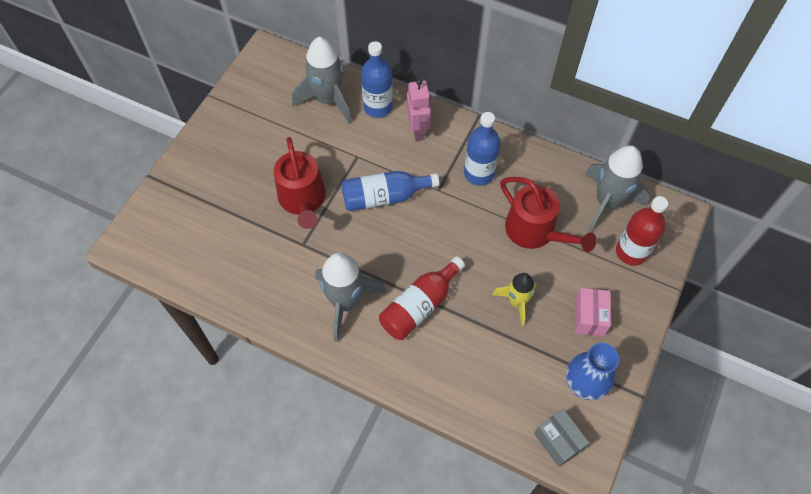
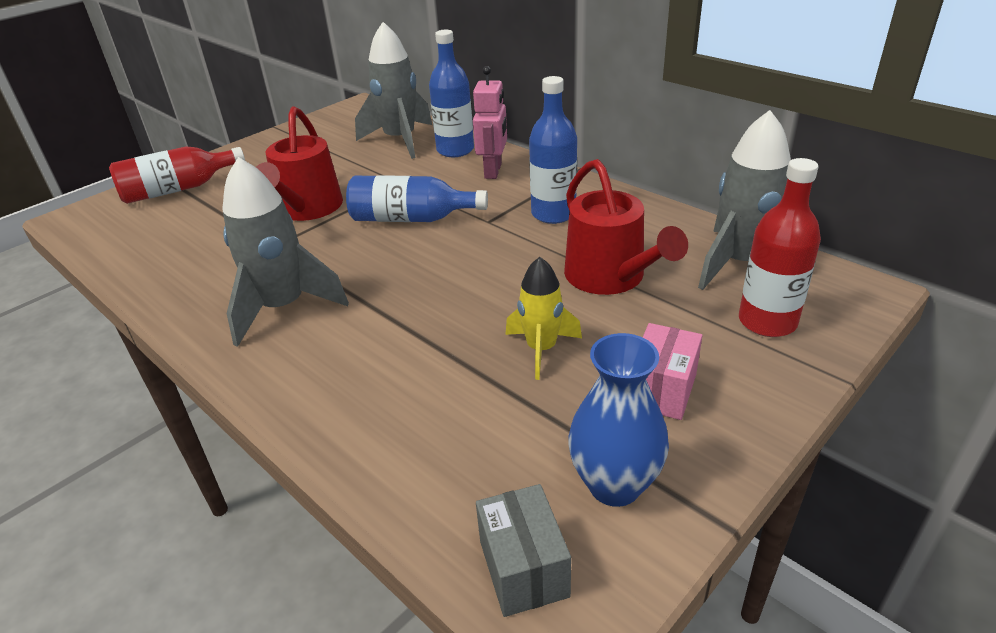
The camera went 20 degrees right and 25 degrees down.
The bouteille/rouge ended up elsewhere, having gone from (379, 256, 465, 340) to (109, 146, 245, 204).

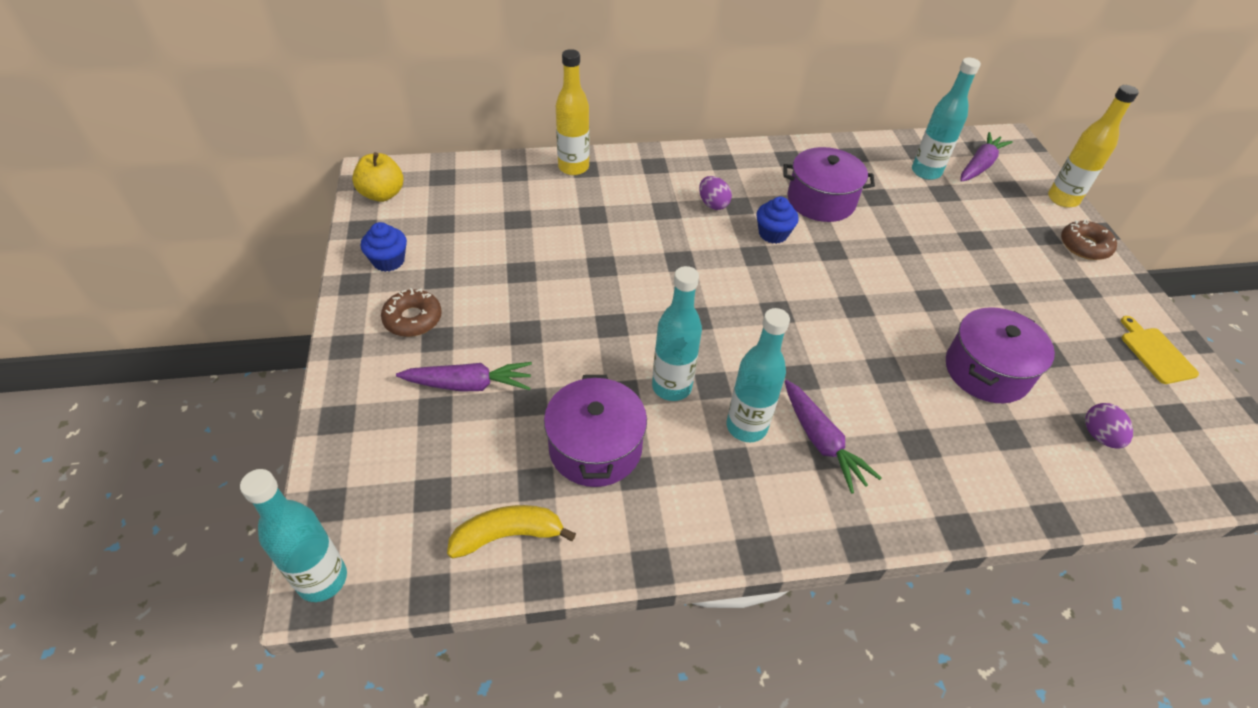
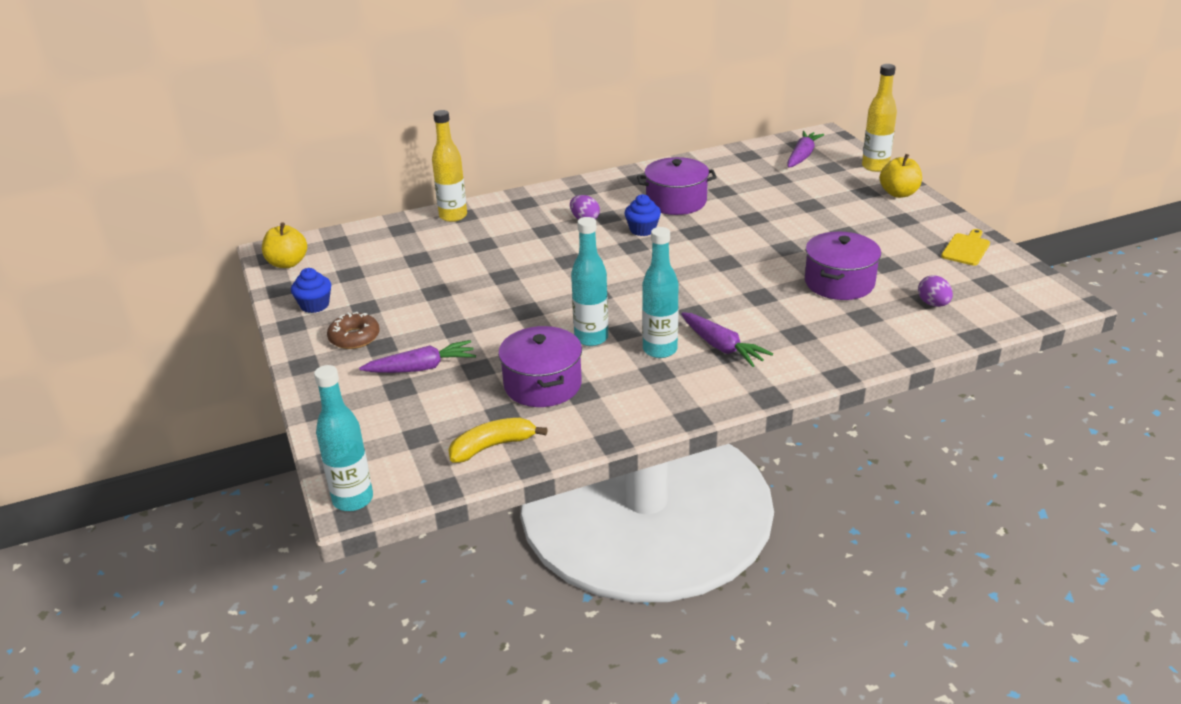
The camera went 10 degrees left and 15 degrees down.
The second view lost the bouteille/turquoise at (912, 58, 981, 180).
Where the beignet/marron stood at (1061, 219, 1117, 260), the pomme/jaune came to stand at (880, 154, 922, 198).
The planche à découper/jaune at (1121, 316, 1199, 384) ended up facing another way, 60 degrees clockwise from before.

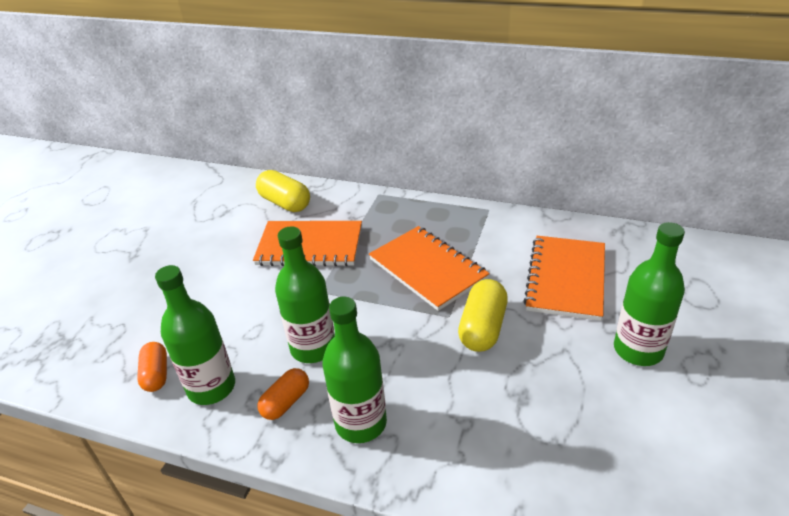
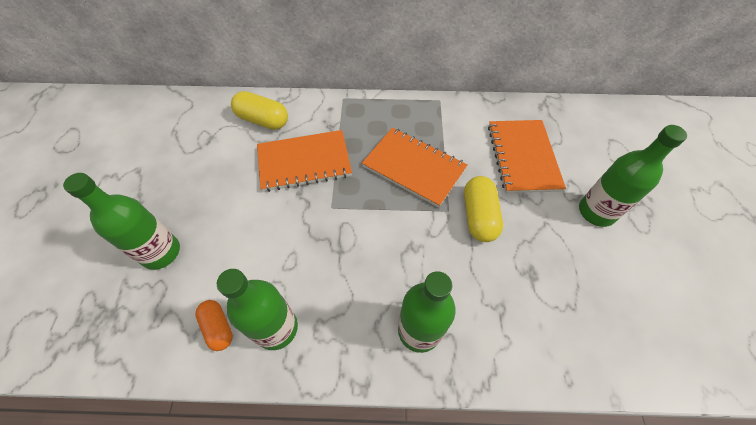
The camera went 20 degrees left and 20 degrees up.
The bouteille/vert ended up elsewhere, having gone from (275, 226, 335, 363) to (63, 173, 180, 270).
The second view lost the gélule/orange at (258, 368, 309, 420).

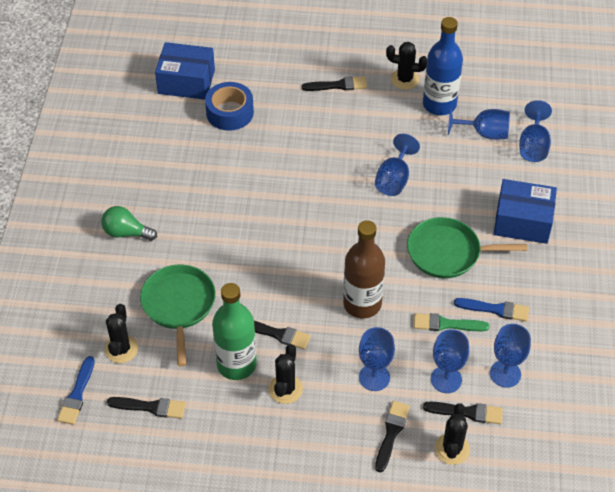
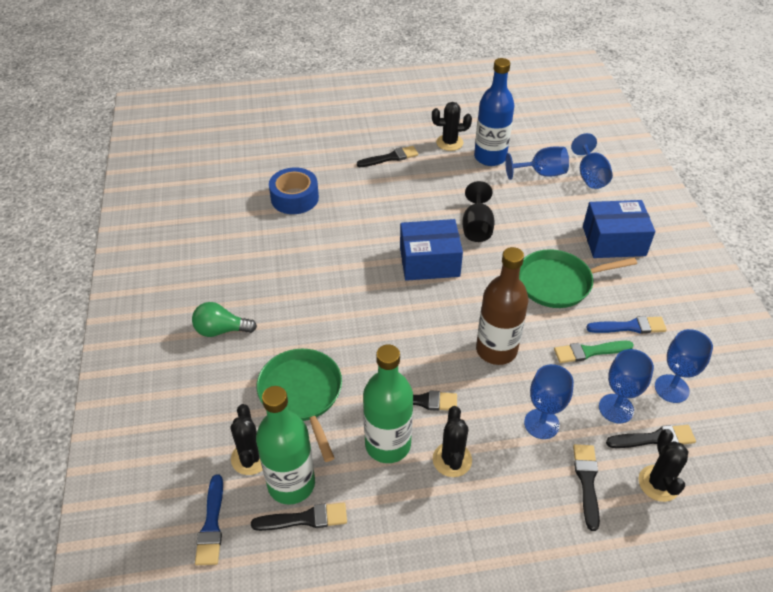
The camera went 15 degrees left and 5 degrees down.
The boîte/bleu ended up elsewhere, having gone from (155, 42, 215, 100) to (400, 219, 463, 281).
What was the verre à pied/bleu at (375, 134, 420, 196) turned into the verre à pied/noir at (462, 181, 495, 242).
The second view gained the bouteille/vert at (256, 386, 315, 505).

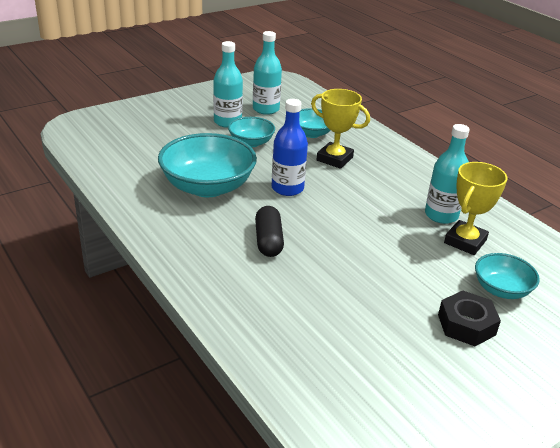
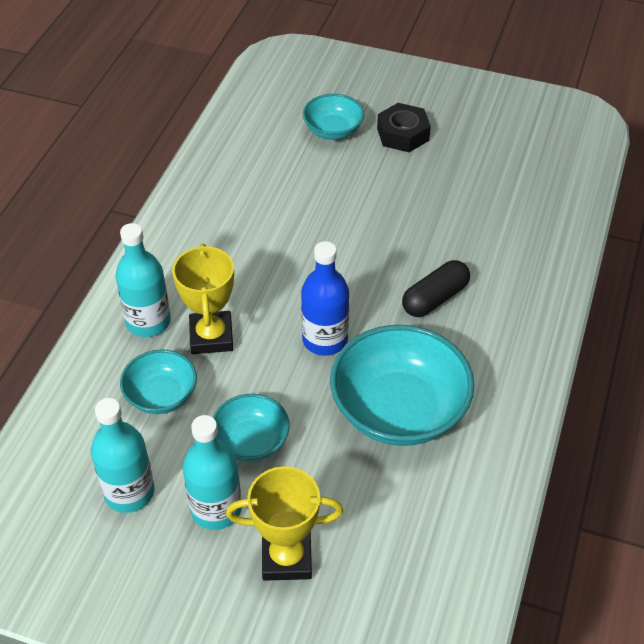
The camera went 125 degrees left and 15 degrees up.
The bouteille/turquoise ended up elsewhere, having gone from (425, 124, 470, 224) to (115, 223, 171, 337).
The trophée/jaune ended up elsewhere, having gone from (444, 162, 508, 255) to (226, 466, 343, 581).

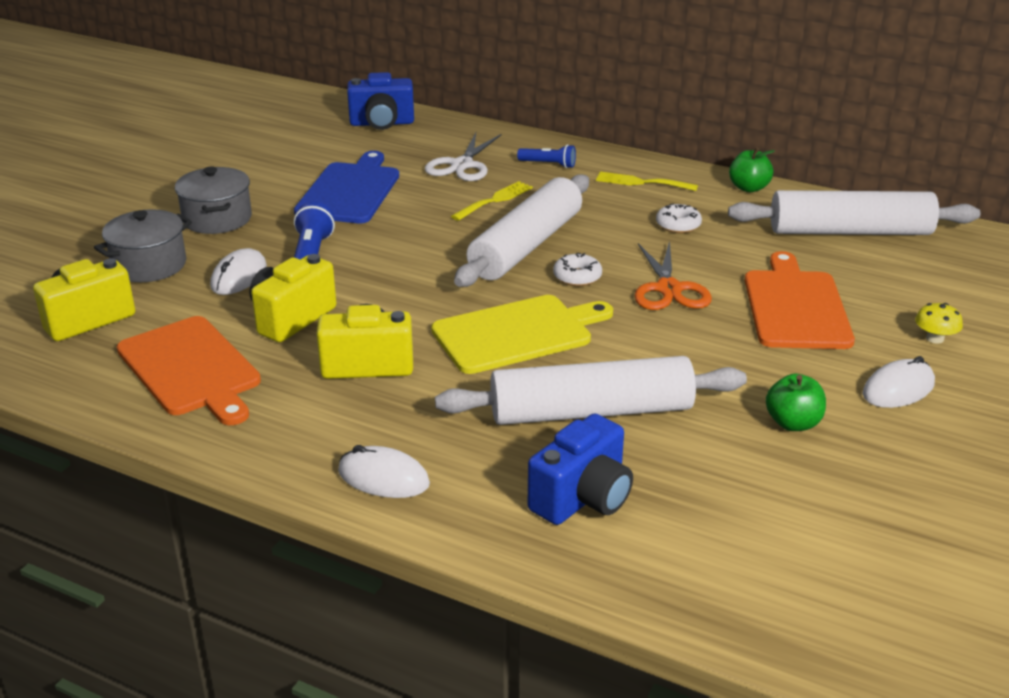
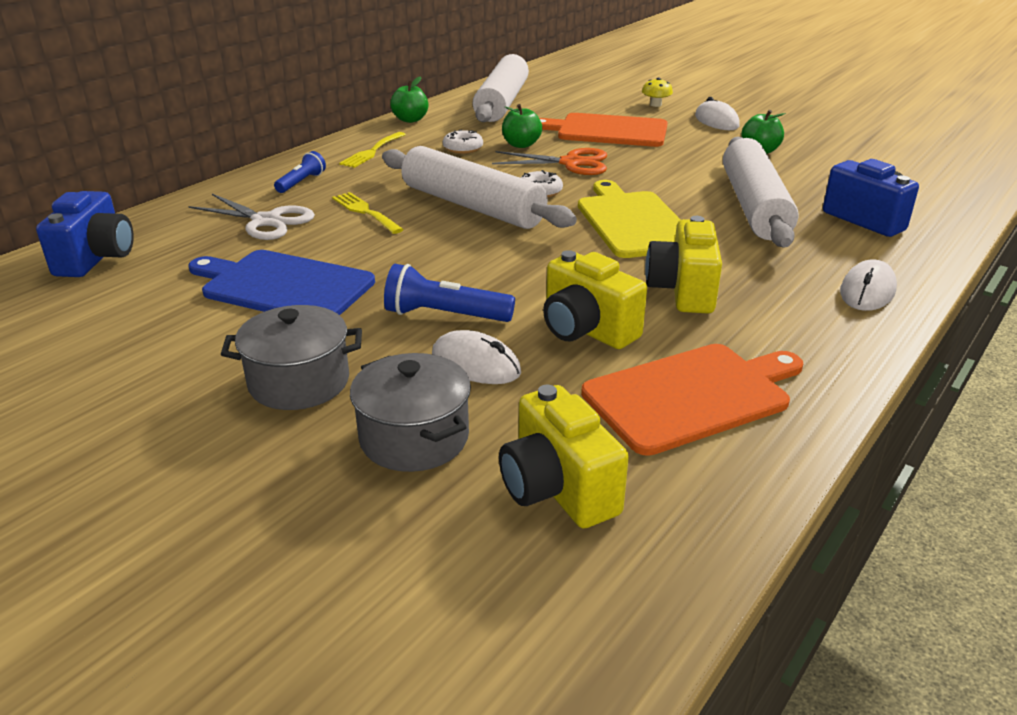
The camera went 80 degrees left and 0 degrees up.
The second view gained the pomme/vert at (502, 104, 542, 148).

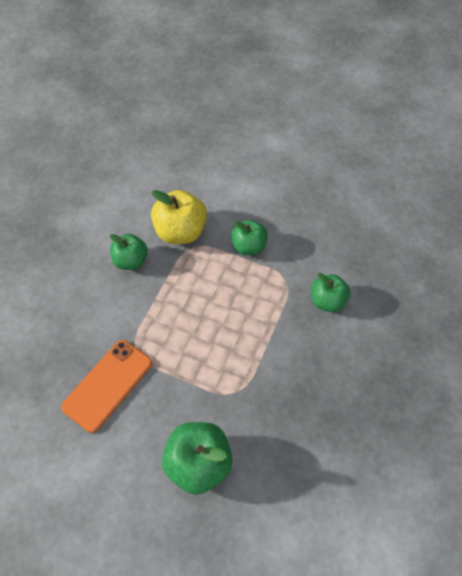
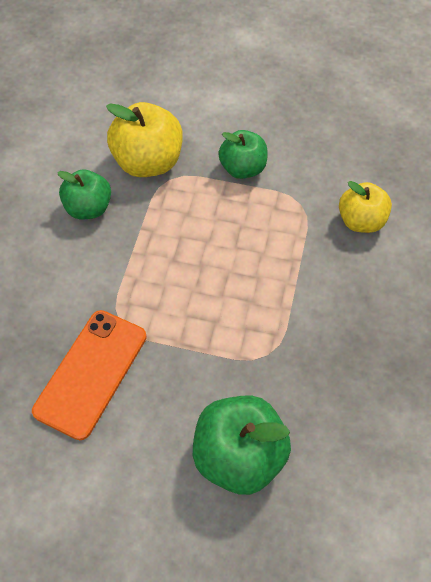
The camera went 10 degrees left and 0 degrees up.
What was the pomme/vert at (311, 273, 350, 312) turned into the pomme/jaune at (339, 181, 392, 233).

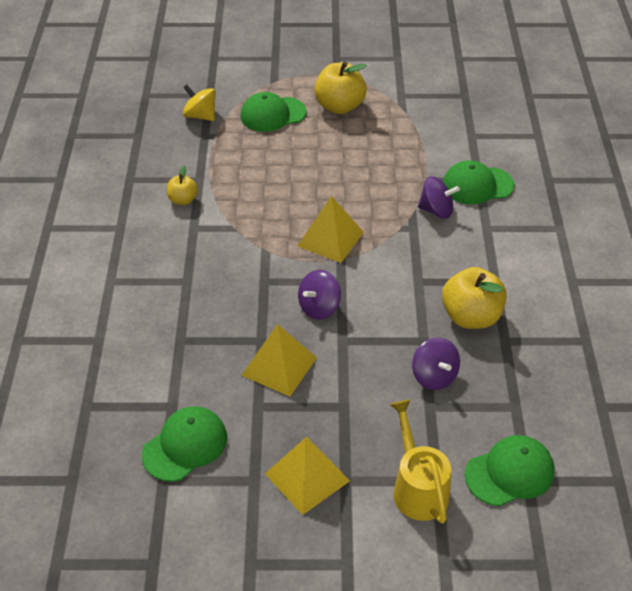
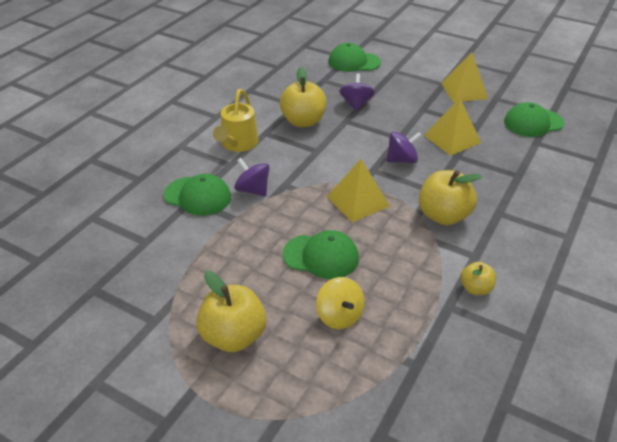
The camera went 150 degrees left and 5 degrees down.
The toupie/jaune ended up elsewhere, having gone from (183, 85, 216, 121) to (316, 277, 365, 329).
The casquette/vert ended up elsewhere, having gone from (240, 92, 307, 132) to (283, 230, 359, 279).
The arrosoir/jaune ended up elsewhere, having gone from (390, 400, 451, 524) to (213, 89, 259, 152).
The second view gained the pomme/jaune at (419, 170, 482, 225).

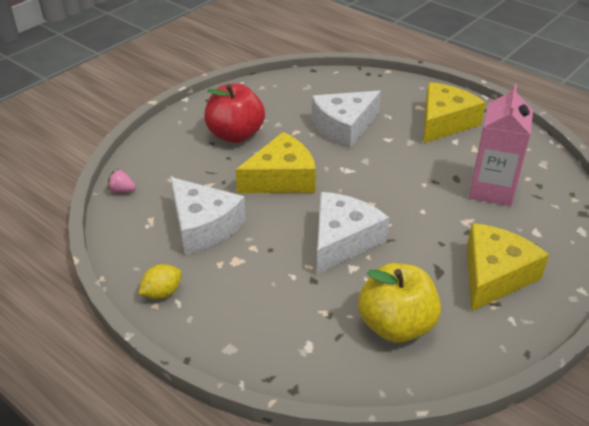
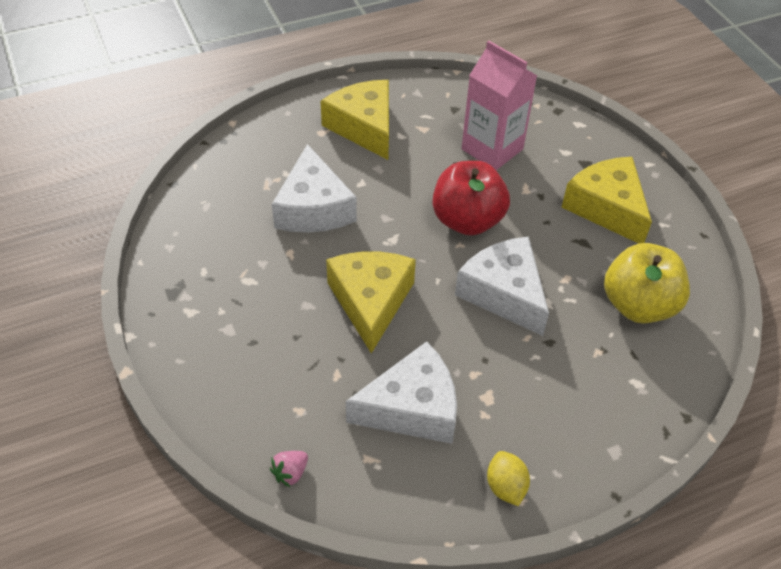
The camera went 65 degrees left and 10 degrees up.
The pomme/rouge ended up elsewhere, having gone from (204, 84, 265, 143) to (433, 161, 510, 236).

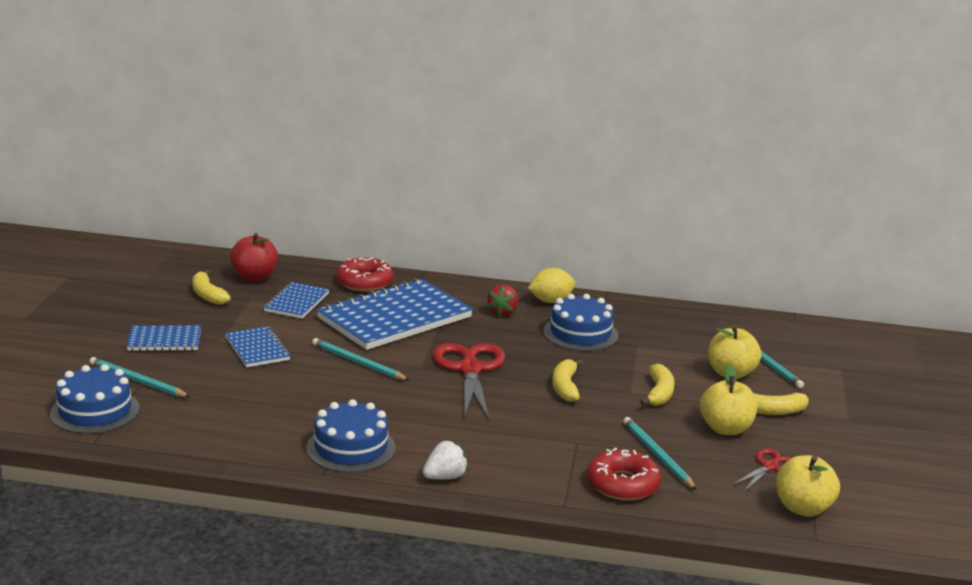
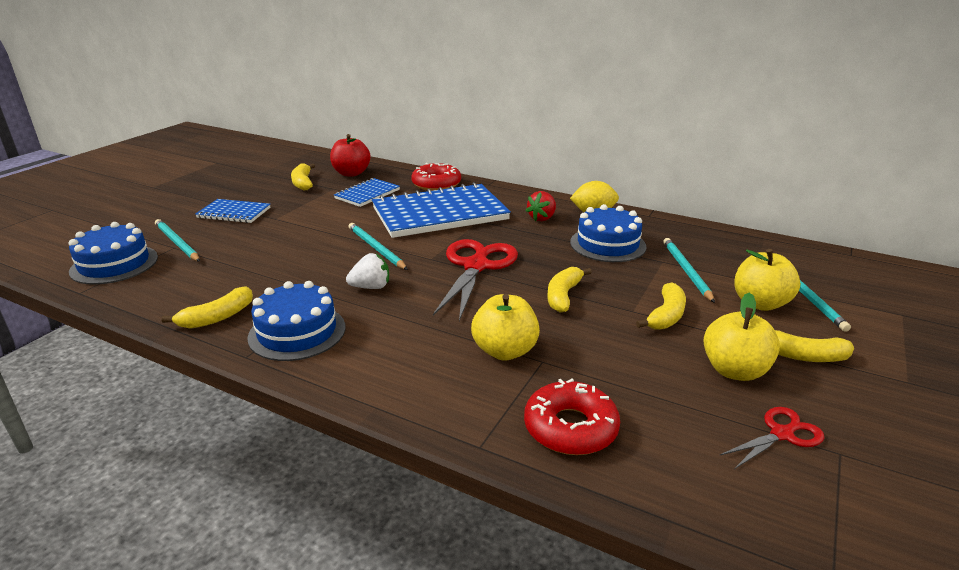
The camera went 20 degrees right and 5 degrees up.
The second view lost the carnet/bleu at (225, 326, 290, 368).
The crayon/turquoise ended up elsewhere, having gone from (623, 417, 697, 490) to (663, 238, 715, 303).
The fraise/blanc ended up elsewhere, having gone from (423, 440, 468, 479) to (346, 253, 389, 289).
The pomme/jaune ended up elsewhere, having gone from (777, 455, 840, 517) to (471, 294, 540, 361).
The second view gained the banane/jaune at (161, 286, 253, 329).

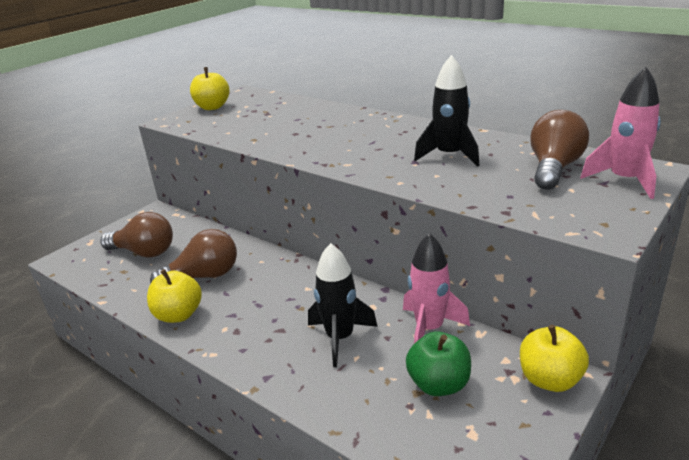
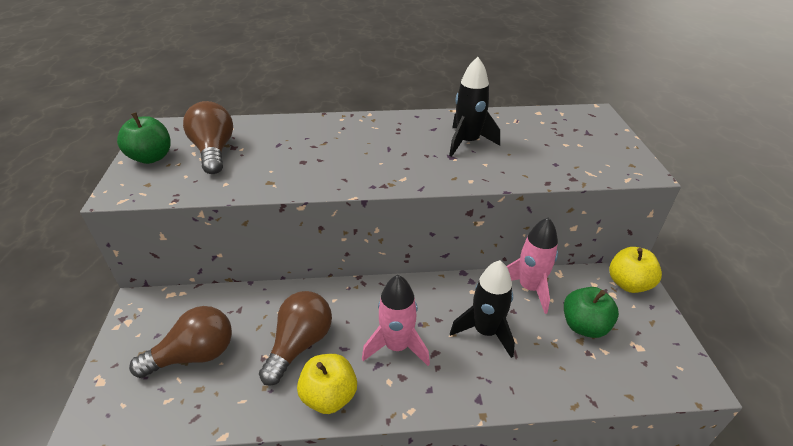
The camera went 45 degrees left and 10 degrees up.
What was the pomme/jaune at (190, 67, 230, 110) turned into the pomme/vert at (117, 112, 171, 164).
The fusée/rose ended up elsewhere, having gone from (580, 67, 661, 199) to (362, 275, 430, 366).
The ampoule/marron ended up elsewhere, having gone from (530, 110, 589, 190) to (183, 101, 233, 174).

